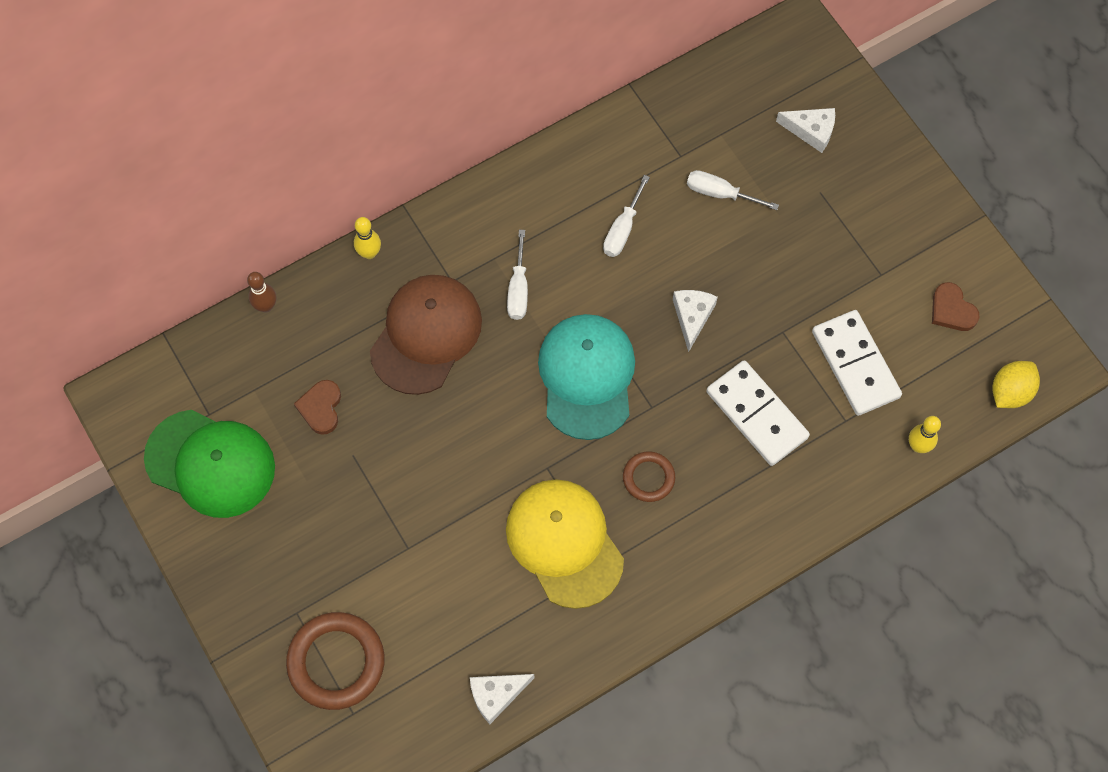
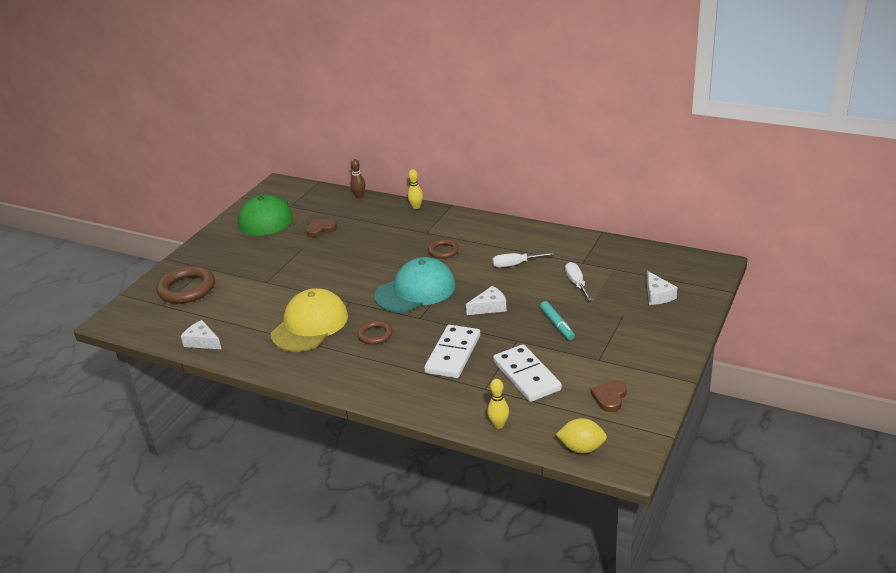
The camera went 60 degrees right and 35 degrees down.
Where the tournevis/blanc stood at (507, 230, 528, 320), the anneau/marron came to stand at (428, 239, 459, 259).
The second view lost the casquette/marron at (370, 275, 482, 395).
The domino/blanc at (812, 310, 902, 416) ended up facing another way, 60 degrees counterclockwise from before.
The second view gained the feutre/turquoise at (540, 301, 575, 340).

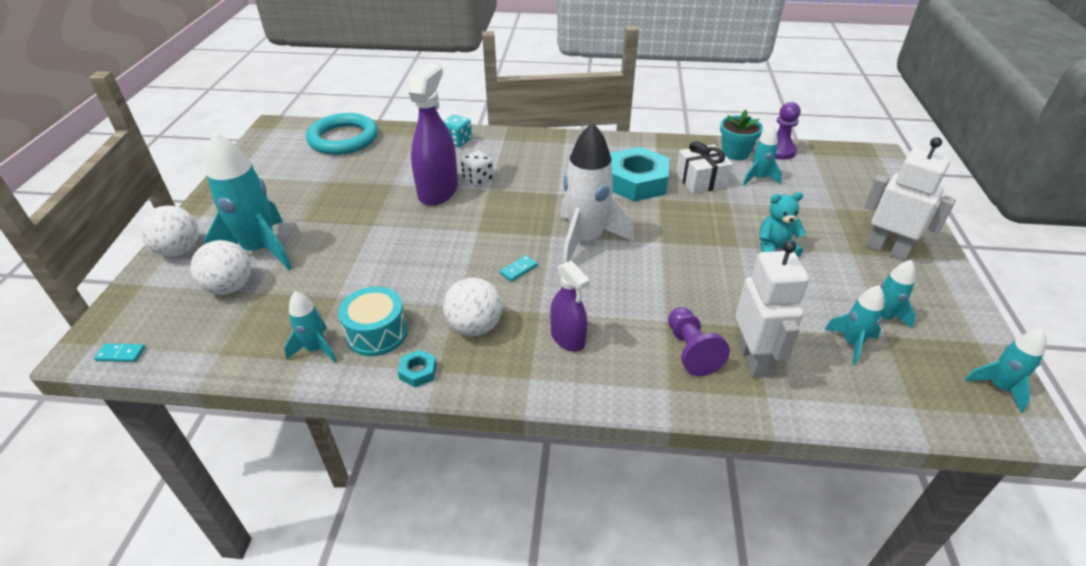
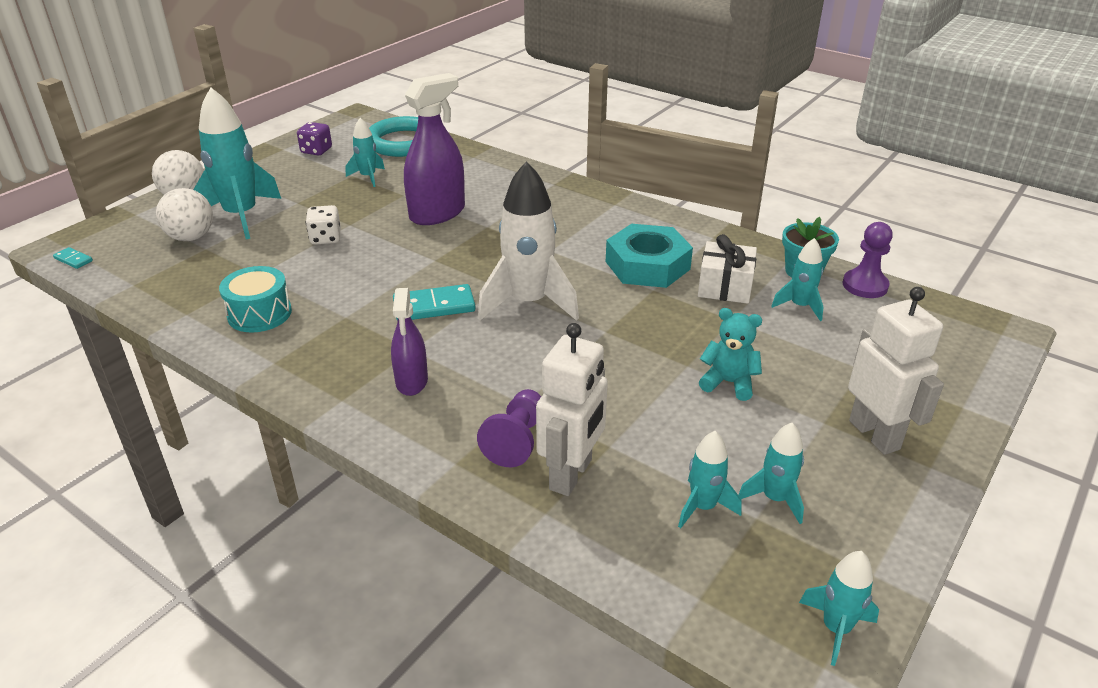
The camera went 30 degrees right and 5 degrees down.
The second view lost the dé/turquoise at (443, 115, 472, 147).
The dé/blanc ended up elsewhere, having gone from (461, 151, 494, 186) to (306, 205, 341, 245).
The size of the domino/turquoise at (500, 255, 538, 282) changed by a factor of 1.93.
The second view lost the balle/blanc at (443, 278, 502, 336).
The fusée/turquoise ended up elsewhere, having gone from (284, 291, 337, 362) to (346, 118, 385, 187).
The second view lost the écrou/turquoise at (398, 350, 437, 387).
The second view gained the dé/violet at (297, 122, 332, 156).

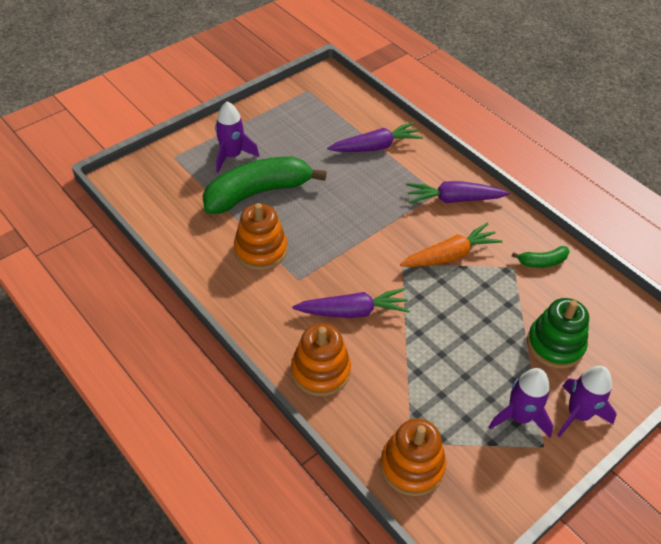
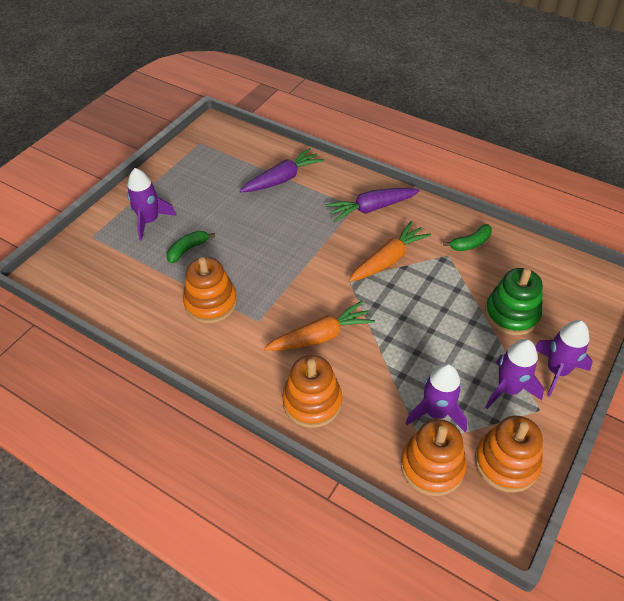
The camera went 15 degrees left and 0 degrees up.
The size of the banane/vert at (202, 157, 327, 214) changed by a factor of 0.44.
What was the carotte/violet at (293, 288, 410, 318) turned into the carotte/orange at (264, 301, 375, 351).
The second view gained the fusée/violet at (405, 363, 468, 432).
The second view gained the jouet à empiler/orange at (475, 416, 543, 493).

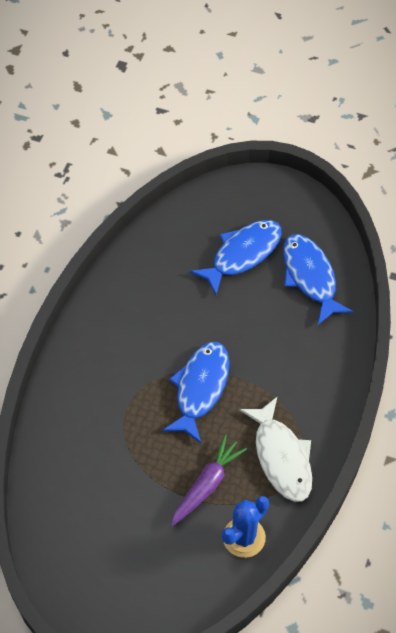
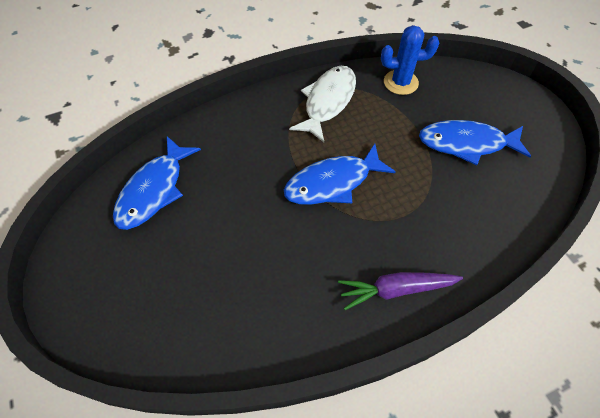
The camera went 135 degrees left and 0 degrees up.
The poisson/bleu ended up elsewhere, having gone from (190, 220, 282, 296) to (419, 120, 531, 165).
The carotte/violet ended up elsewhere, having gone from (171, 435, 247, 526) to (338, 272, 463, 310).

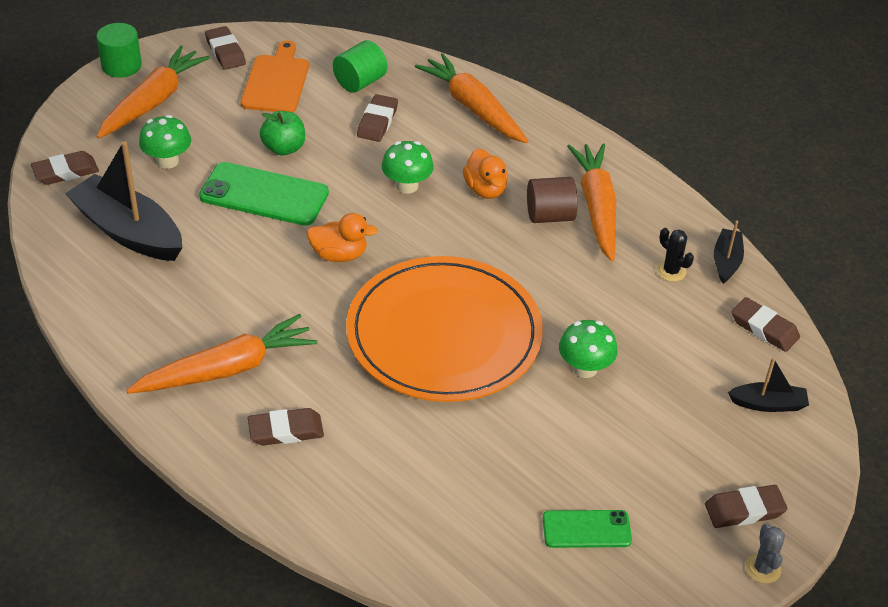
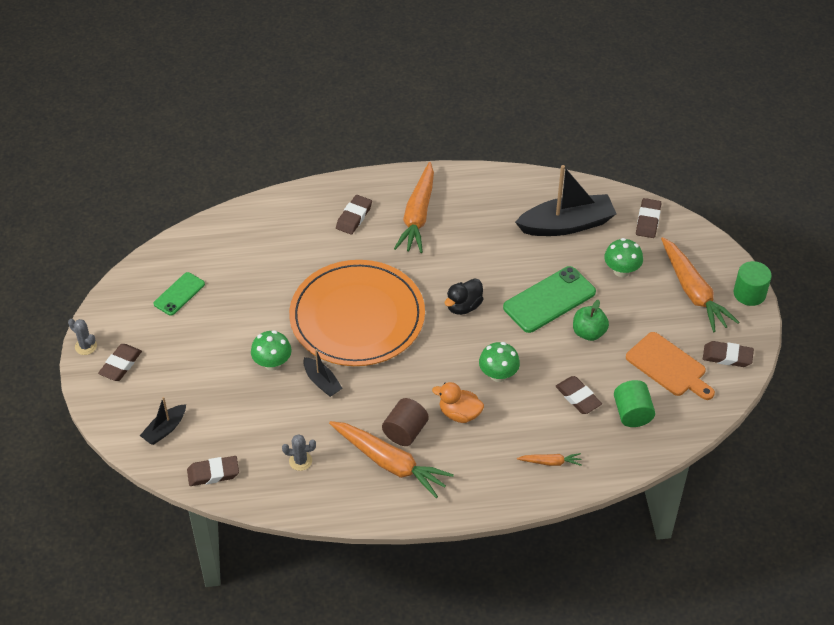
The camera went 130 degrees right and 5 degrees up.
The size of the carotte/orange at (415, 53, 528, 143) changed by a factor of 0.46.
What was the canard/orange at (307, 213, 378, 262) turned into the canard/noir at (445, 278, 484, 315).
The bateau/noir ended up elsewhere, having gone from (714, 221, 744, 284) to (303, 349, 342, 397).
What was the cactus/noir at (657, 228, 694, 282) turned into the cactus/gris at (282, 434, 316, 471).

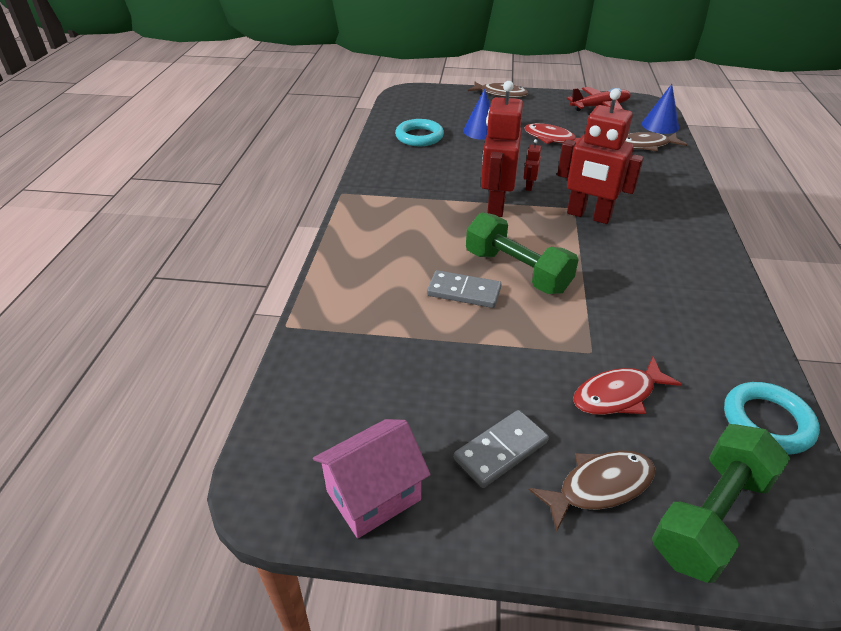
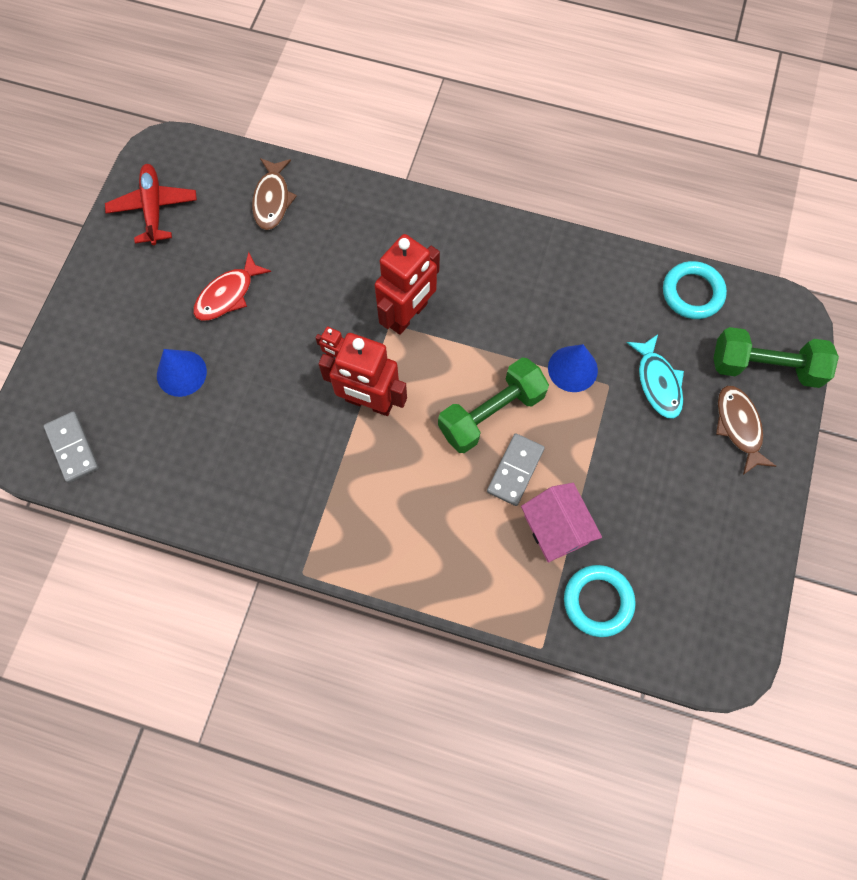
The camera went 80 degrees left and 30 degrees up.
The second view lost the poisson/marron at (468, 82, 529, 98).
The cône/bleu ended up elsewhere, having gone from (642, 84, 679, 134) to (548, 344, 598, 392).
The anneau/turquoise ended up elsewhere, having gone from (395, 119, 444, 146) to (564, 565, 636, 637).
What was the poisson/rouge at (573, 357, 682, 415) turned into the poisson/turquoise at (626, 334, 684, 419).
The domino/gris ended up elsewhere, having gone from (454, 410, 549, 488) to (44, 411, 99, 483).
The maison/rose ended up elsewhere, having gone from (313, 419, 431, 538) to (521, 483, 602, 562).
The haltère/vert at (652, 424, 790, 583) ended up facing another way, 45 degrees counterclockwise from before.

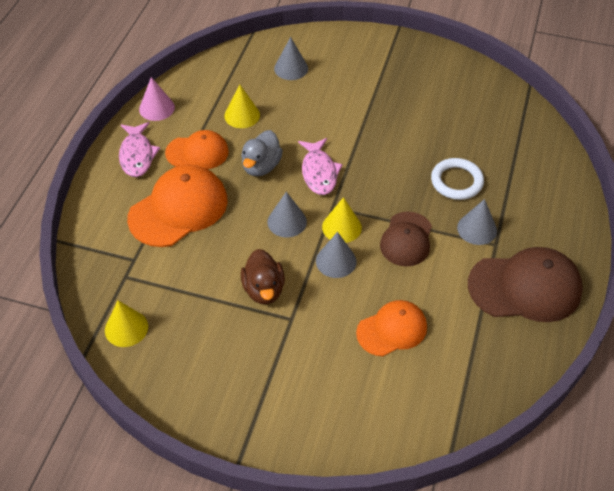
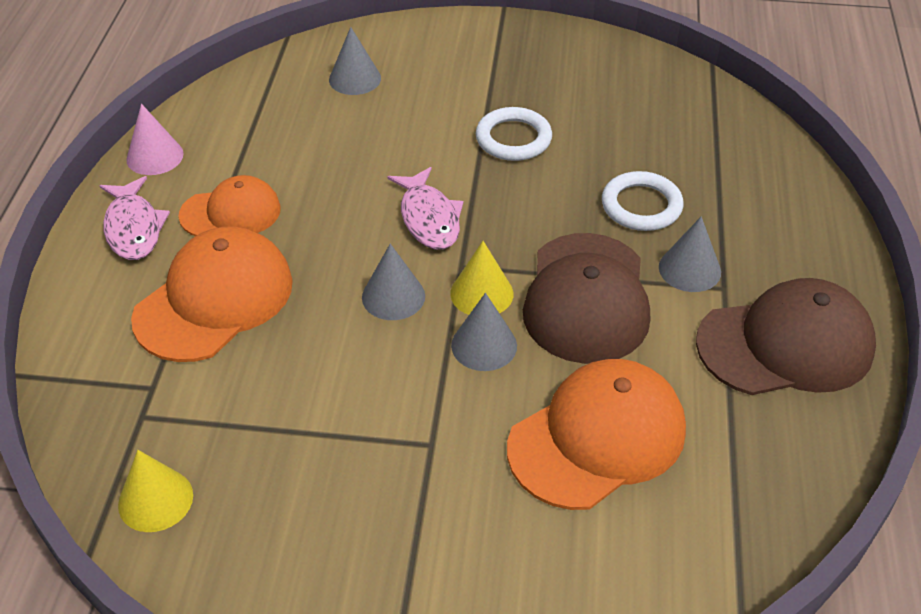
The camera went 10 degrees left and 5 degrees down.
The second view lost the cône/jaune at (224, 84, 260, 128).
The second view lost the canard/gris at (241, 130, 283, 176).
The size of the casquette/marron at (380, 212, 432, 266) changed by a factor of 1.60.
The second view lost the canard/marron at (241, 249, 285, 304).
The size of the casquette/orange at (356, 300, 427, 357) changed by a factor of 1.60.
The second view gained the anneau/blanc at (476, 107, 552, 161).

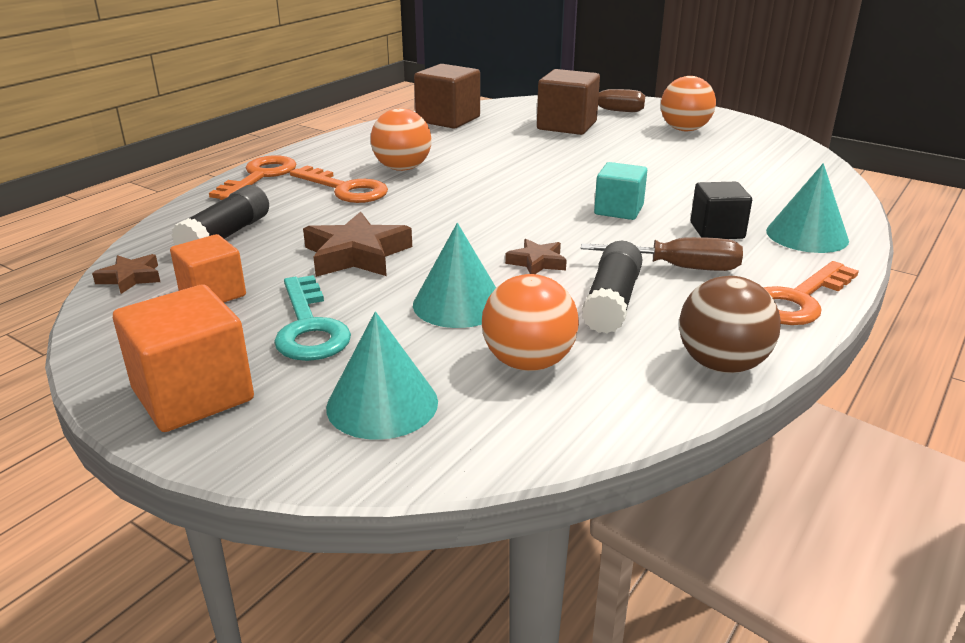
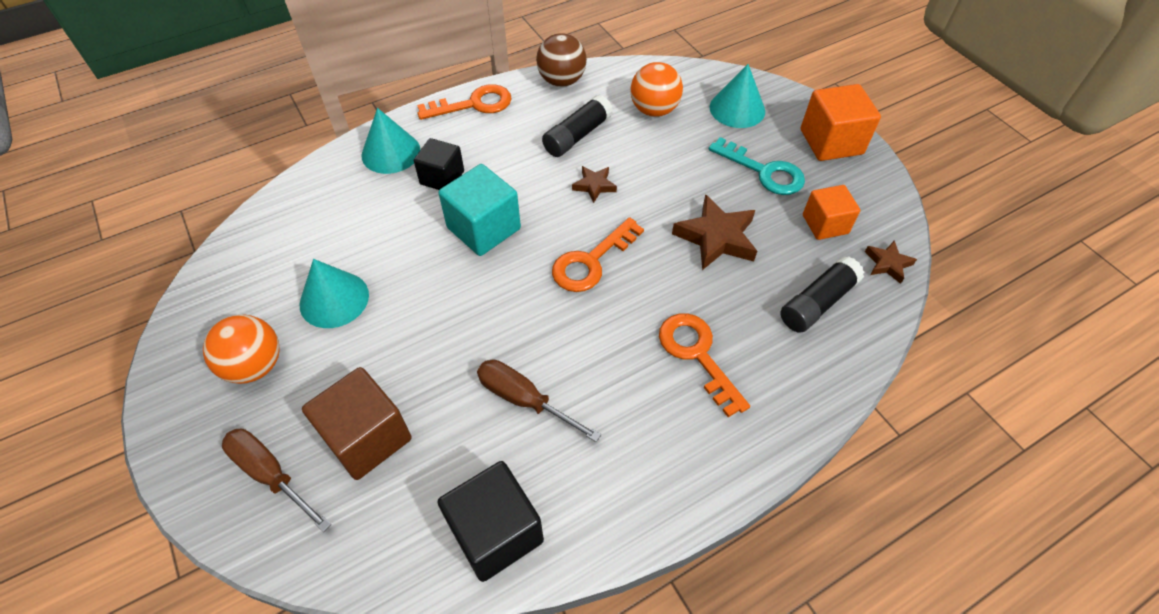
The camera went 155 degrees left and 25 degrees up.
What was the cube/marron at (414, 64, 480, 129) turned into the cube/noir at (438, 461, 544, 582).
The second view lost the balle/orange at (371, 108, 432, 171).
The clé/orange ended up elsewhere, having gone from (209, 155, 296, 200) to (552, 217, 644, 292).
The size of the cube/turquoise at (594, 162, 647, 220) changed by a factor of 1.51.
The cône/turquoise ended up elsewhere, having gone from (413, 223, 496, 328) to (300, 259, 369, 328).
The tournevis/marron ended up elsewhere, having gone from (581, 237, 743, 271) to (477, 360, 601, 442).
The clé/turquoise at (274, 275, 351, 361) ended up facing another way, 120 degrees clockwise from before.

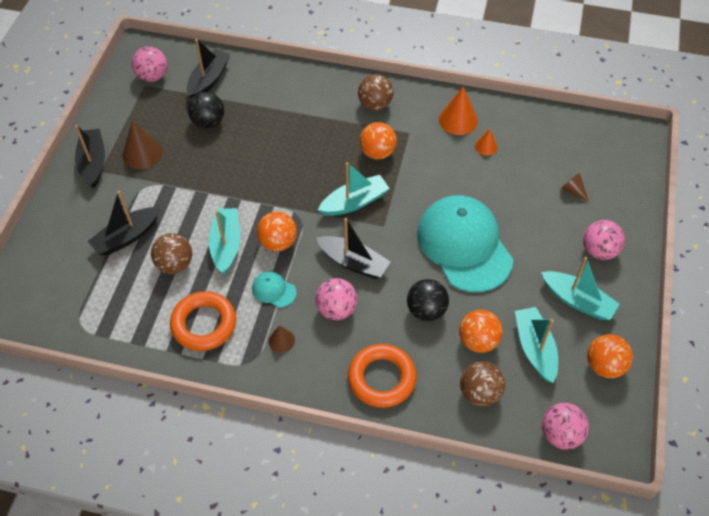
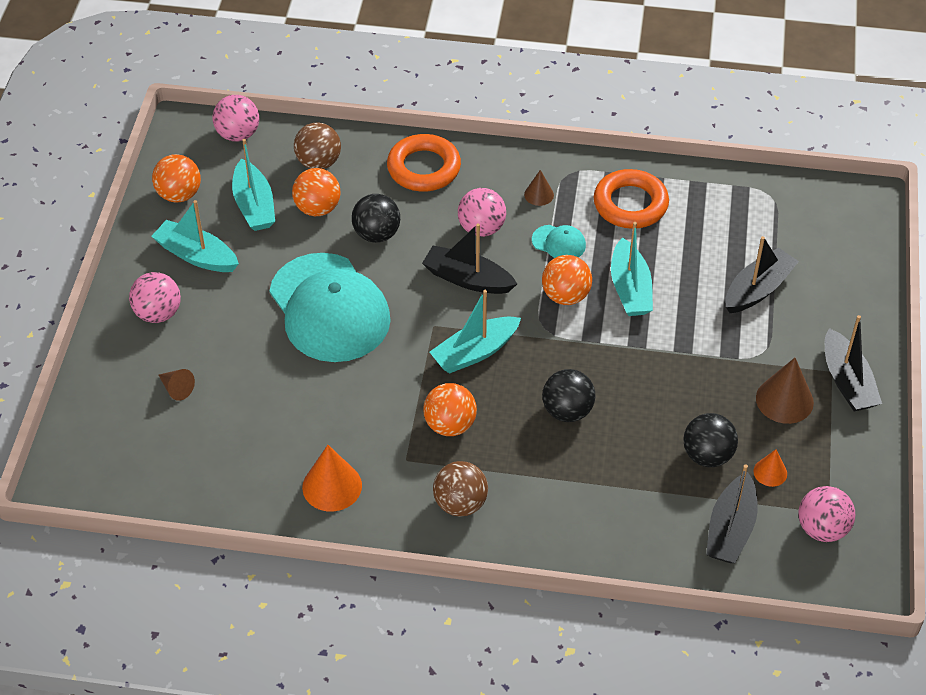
The camera went 175 degrees right and 5 degrees down.
The cône/orange ended up elsewhere, having gone from (475, 128, 498, 156) to (754, 449, 787, 487).
The second view lost the balle/marron at (151, 233, 192, 274).
The second view gained the balle/noir at (542, 369, 596, 422).

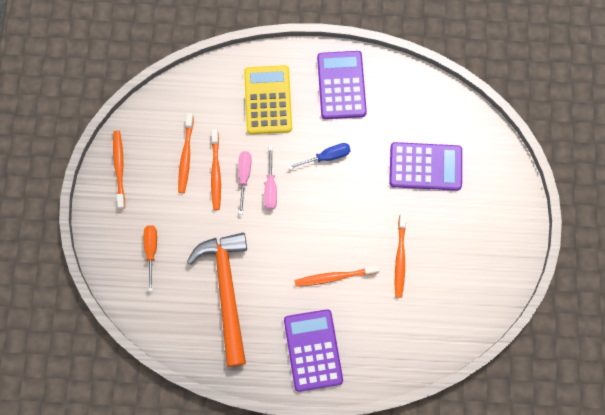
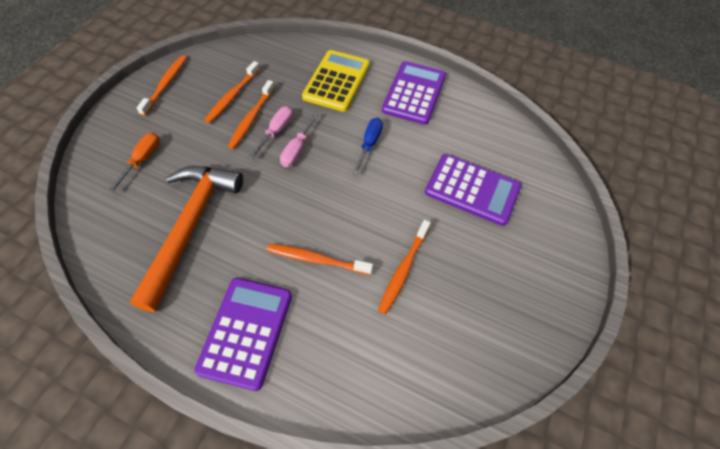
The camera went 20 degrees right and 15 degrees down.
The tournevis/bleu at (288, 143, 351, 170) ended up facing another way, 75 degrees counterclockwise from before.

